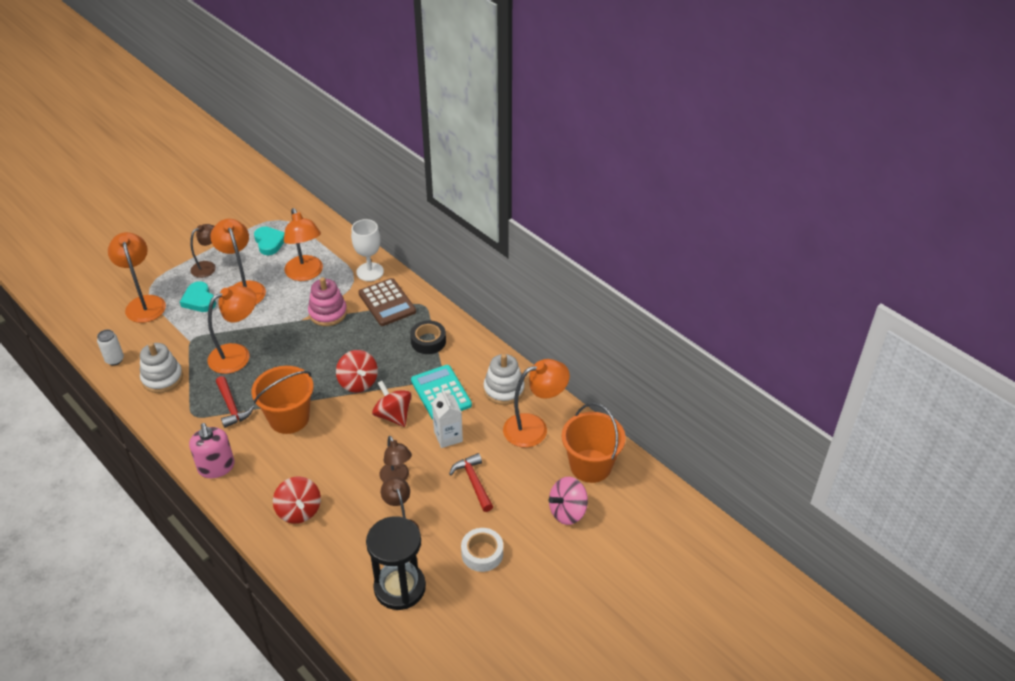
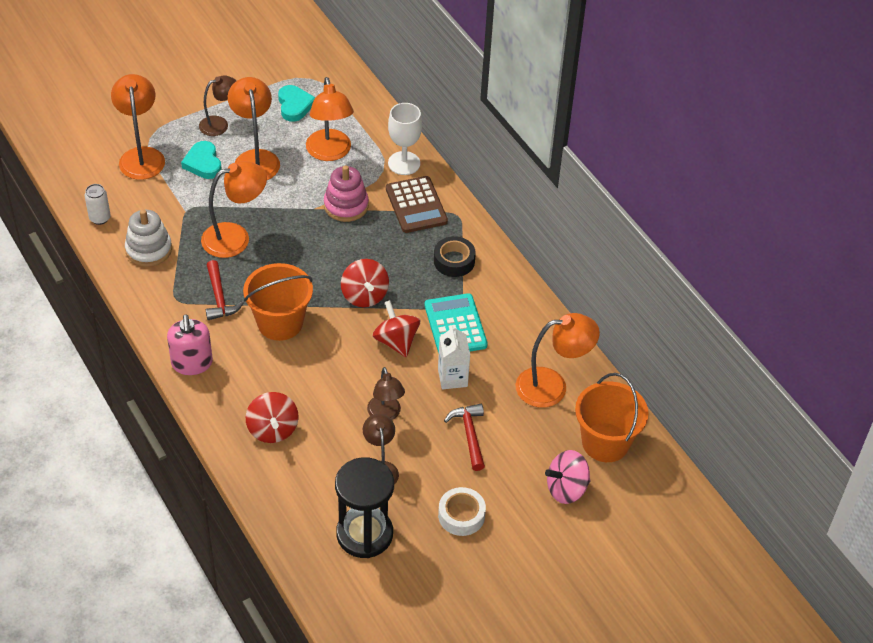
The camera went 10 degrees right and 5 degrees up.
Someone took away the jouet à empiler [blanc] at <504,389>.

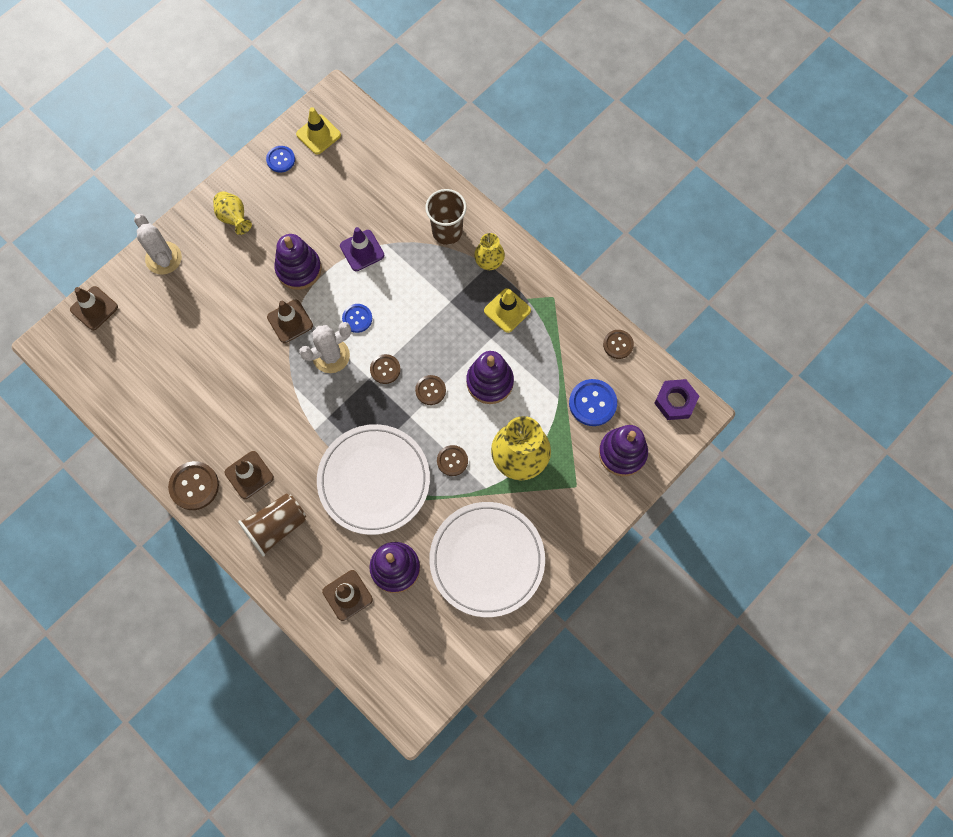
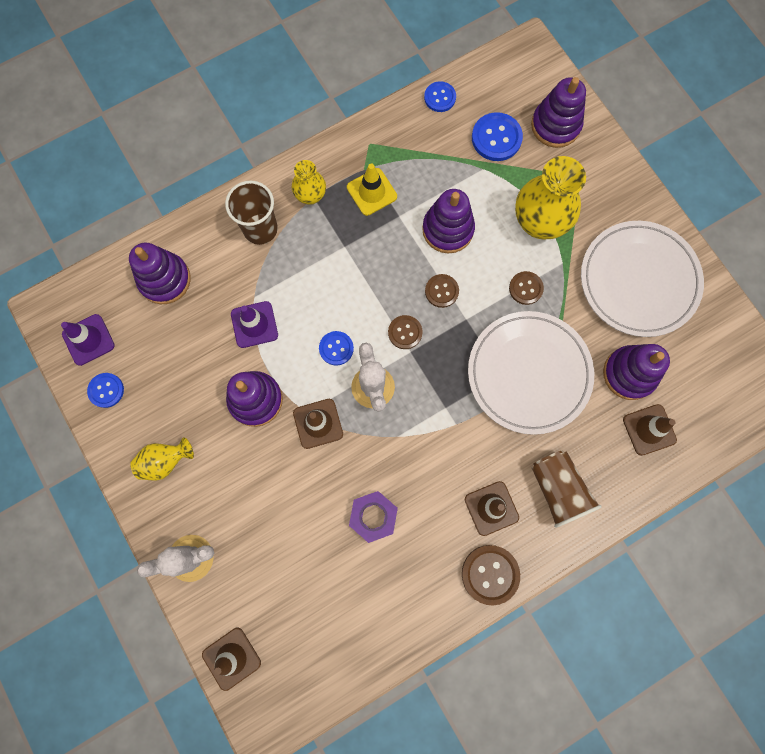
The camera went 75 degrees left and 5 degrees up.
Someone put down the jouet à empiler [violet] at <164,280>.
Someone carried the écrou [violet] from <675,401> to <373,516>.
Someone repainted the cône de chantier [jaune] at <318,134>, which became the cône de chantier [violet] at <88,340>.
Someone repainted the bouton [marron] at <618,344>, which became the bouton [bleu] at <440,97>.

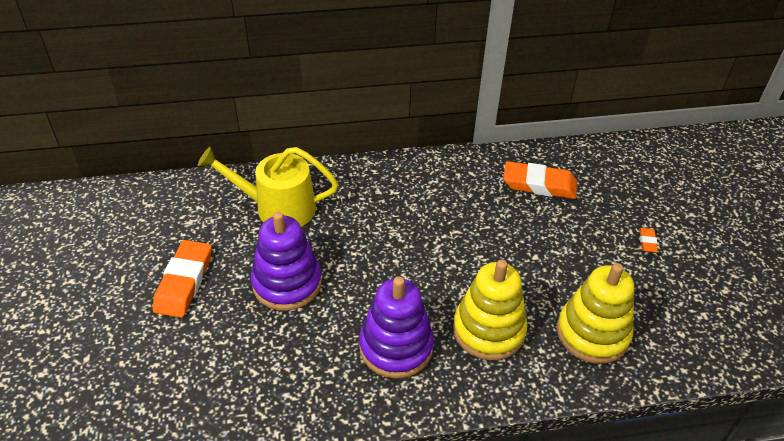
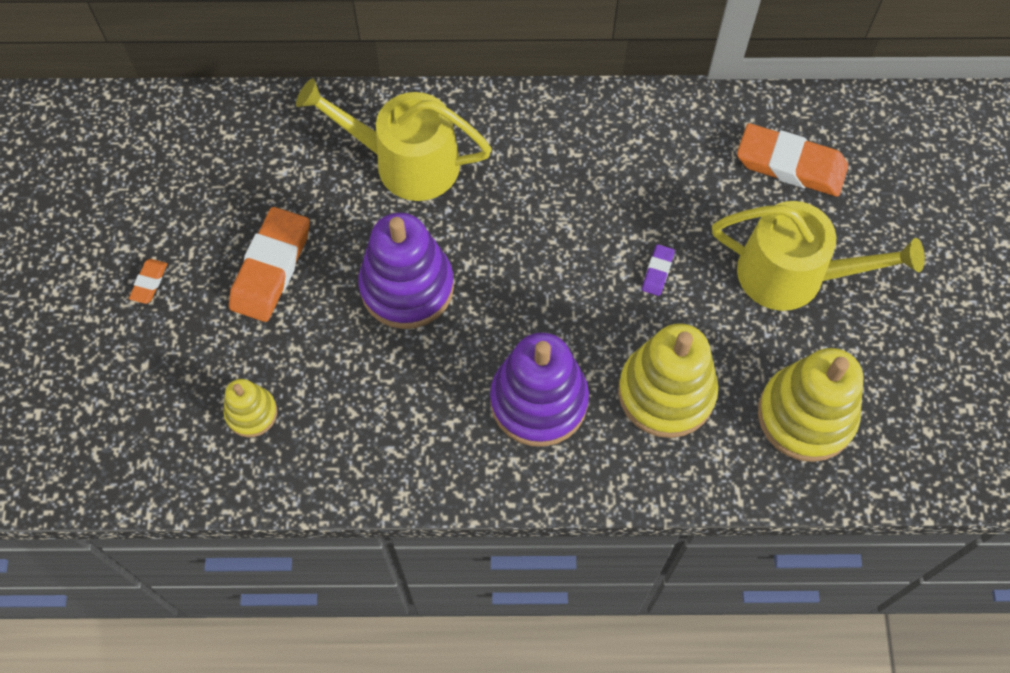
The camera went 10 degrees right and 20 degrees up.
Someone put down the jouet à empiler [jaune] at <251,413>.
Someone put down the gomme [violet] at <657,272>.
Someone put down the arrosoir [jaune] at <792,274>.
Someone carried the gomme [orange] from <647,242> to <149,283>.

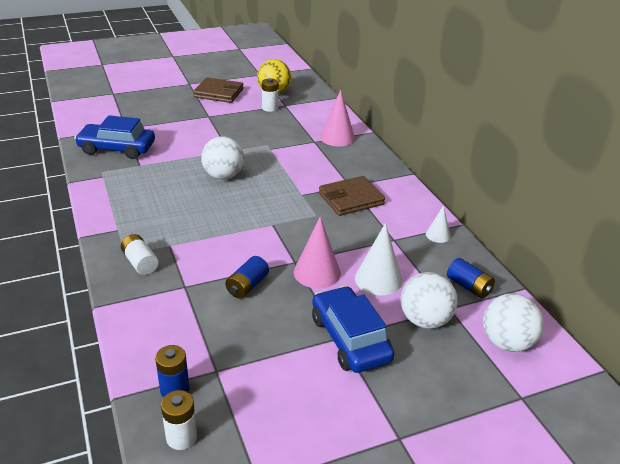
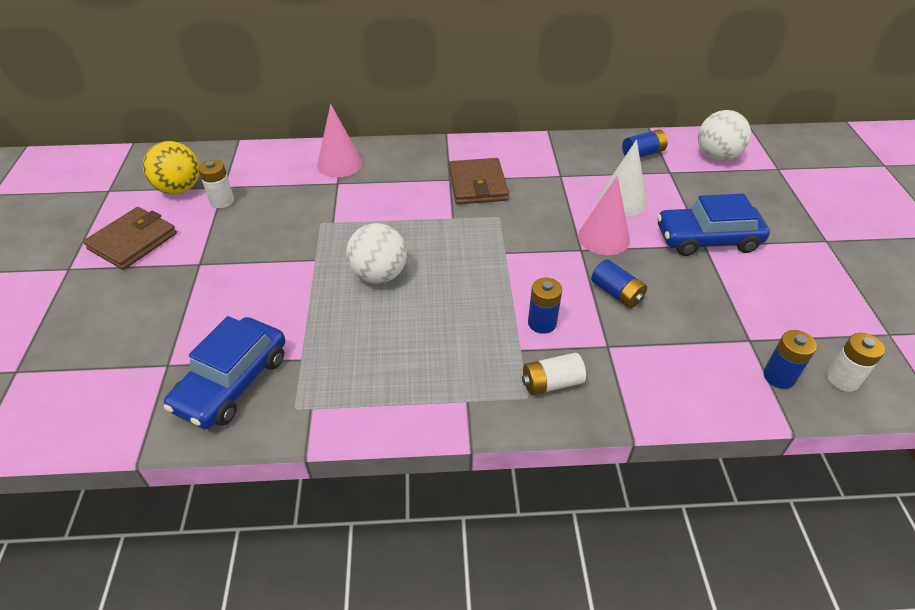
The camera went 70 degrees left and 10 degrees up.
Someone took away the balle [blanc] at <425,320>.
Someone took away the cône [blanc] at <438,235>.
Someone put down the pile [bleu] at <542,323>.

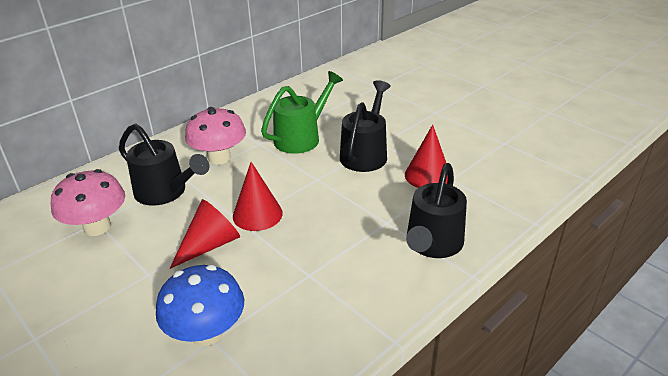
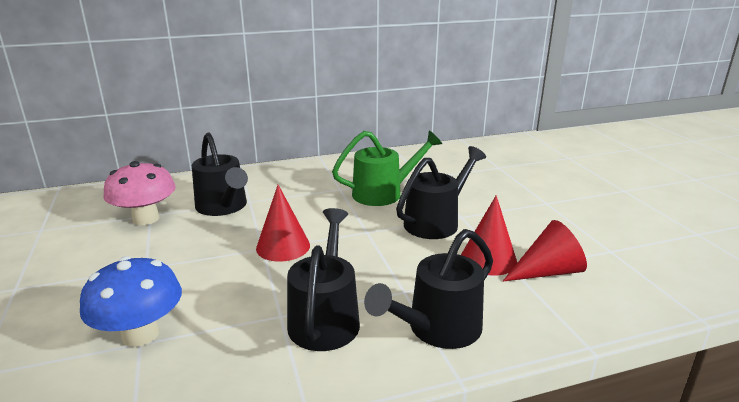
The camera went 25 degrees right and 10 degrees down.
Someone took away the champignon [rose] at <219,158>.
Someone put down the arrosoir [noir] at <325,317>.
Someone carried the cône [rouge] from <210,244> to <547,271>.

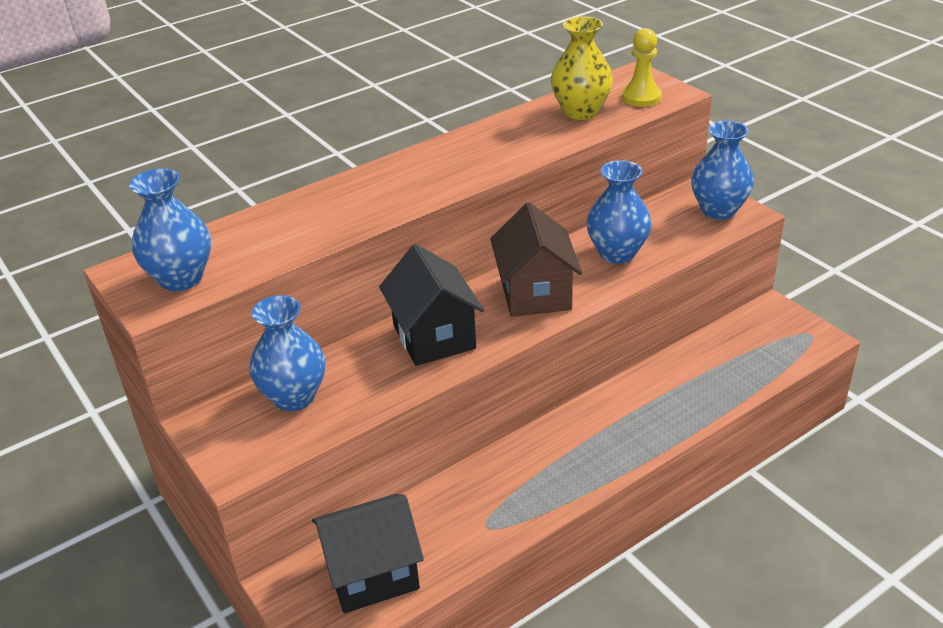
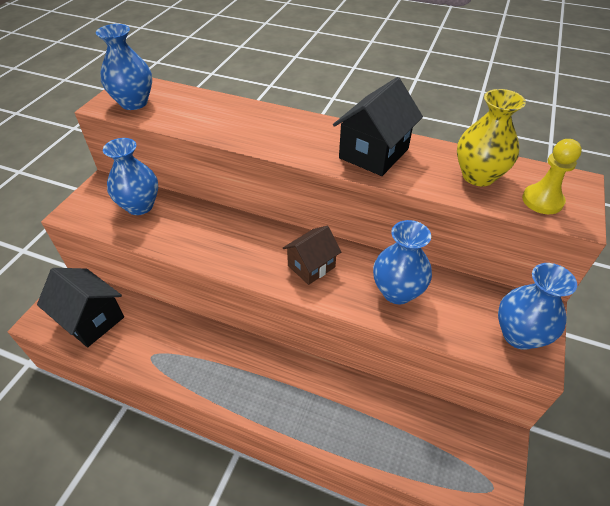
The camera went 55 degrees right and 10 degrees up.
Someone carried the maison [noir] from <434,337> to <373,153>.
Someone scaled the maison [marron] at <535,293> by 0.66.

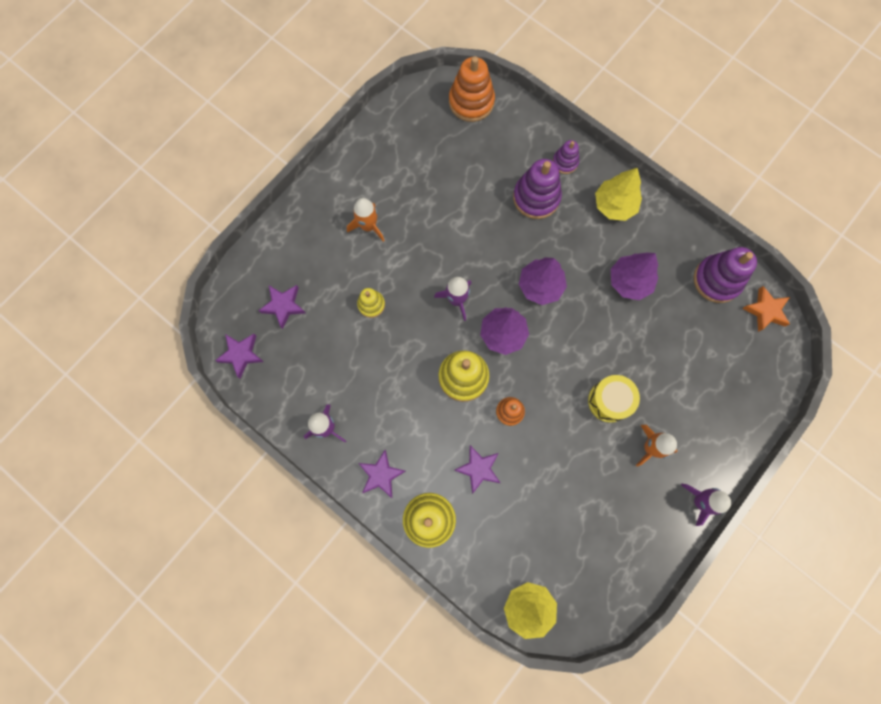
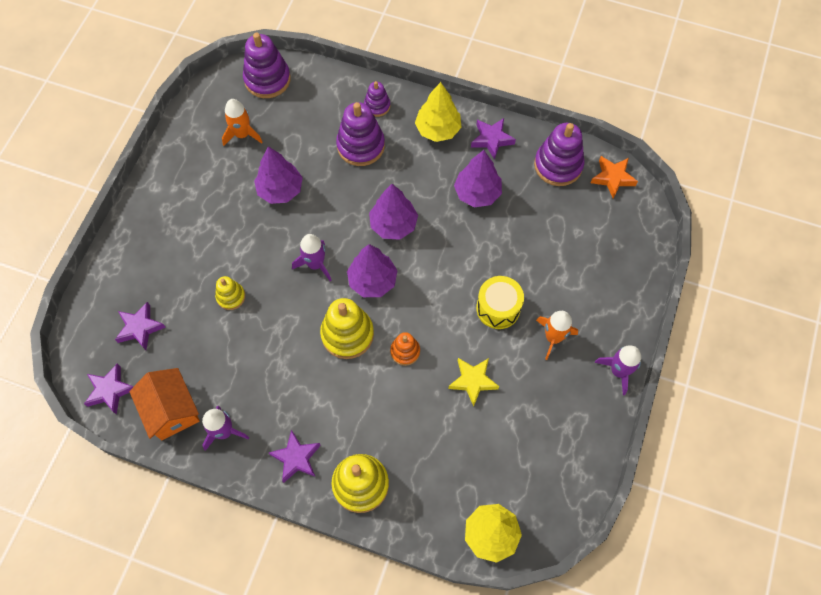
The camera went 20 degrees left and 10 degrees down.
Someone put down the maison [orange] at <171,410>.
Someone put down the arbre [violet] at <280,190>.
Someone put down the étoile [jaune] at <473,381>.
Someone carried the fusée [orange] from <368,226> to <242,134>.
Someone carried the étoile [violet] from <478,469> to <491,139>.
Someone repainted the jouet à empiler [orange] at <471,102>, which became the jouet à empiler [violet] at <267,79>.

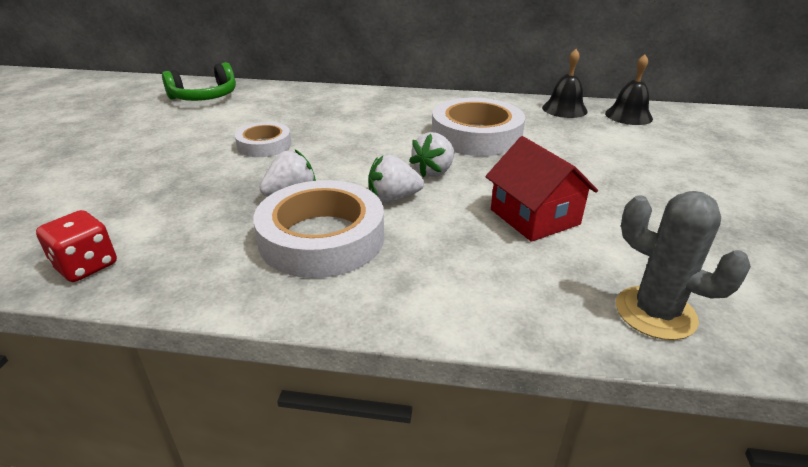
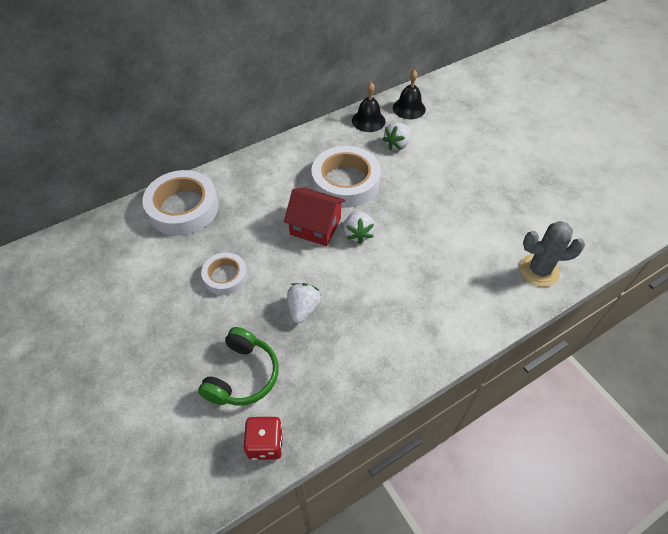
The camera went 40 degrees left and 20 degrees up.
Someone carried the casque audio [vert] from <205,97> to <242,375>.
Someone carried the ruban adhésif [blanc] from <322,238> to <183,208>.
Someone carried the fraise [blanc] from <393,198> to <397,145>.
Someone carried the maison [rouge] from <534,217> to <315,226>.

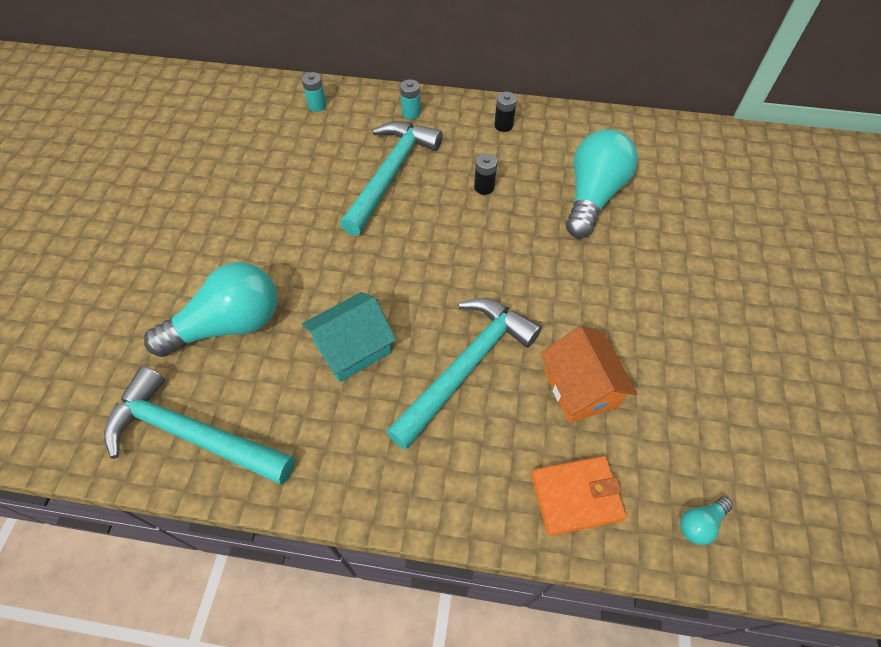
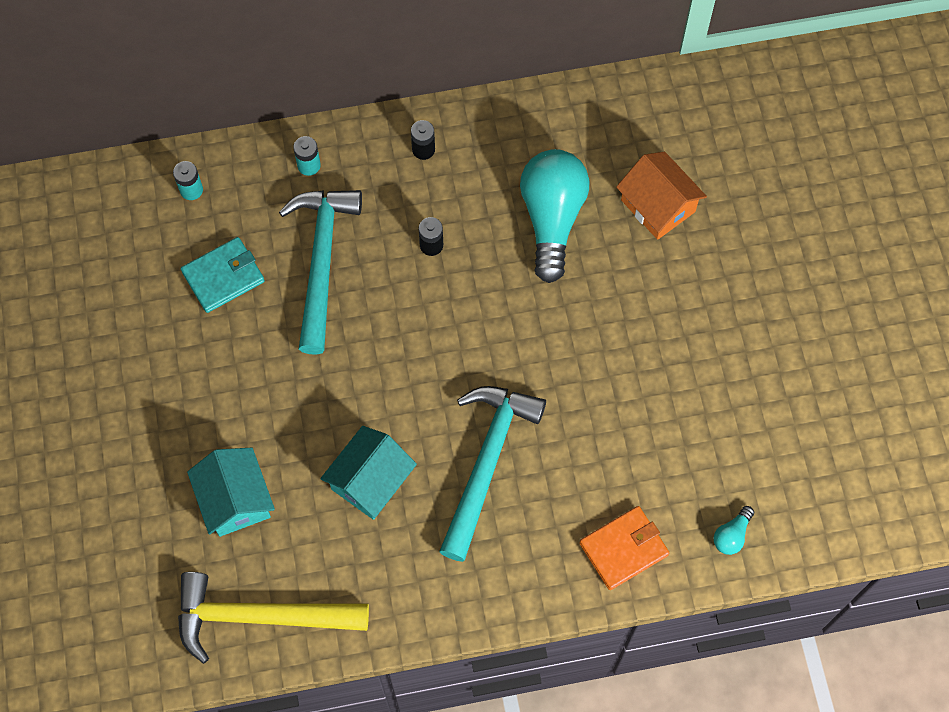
The camera went 20 degrees left and 10 degrees up.
Someone put down the portefeuille [turquoise] at <223,277>.
Someone carried the maison [orange] from <580,388> to <658,206>.
Someone swapped the ampoule [turquoise] at <228,325> for the maison [turquoise] at <235,500>.
Someone repainted the marteau [turquoise] at <191,433>, which became the marteau [jaune] at <259,616>.

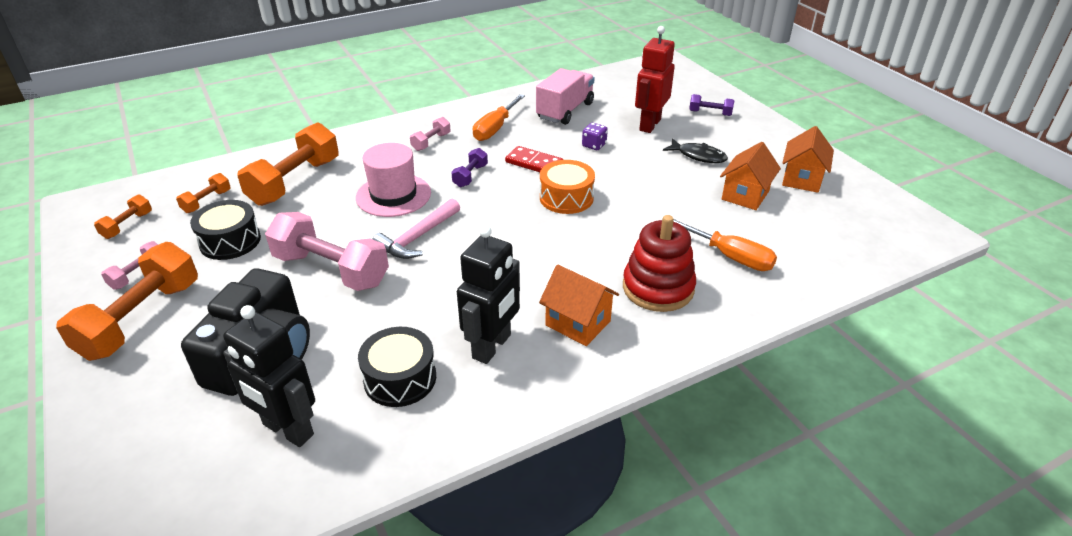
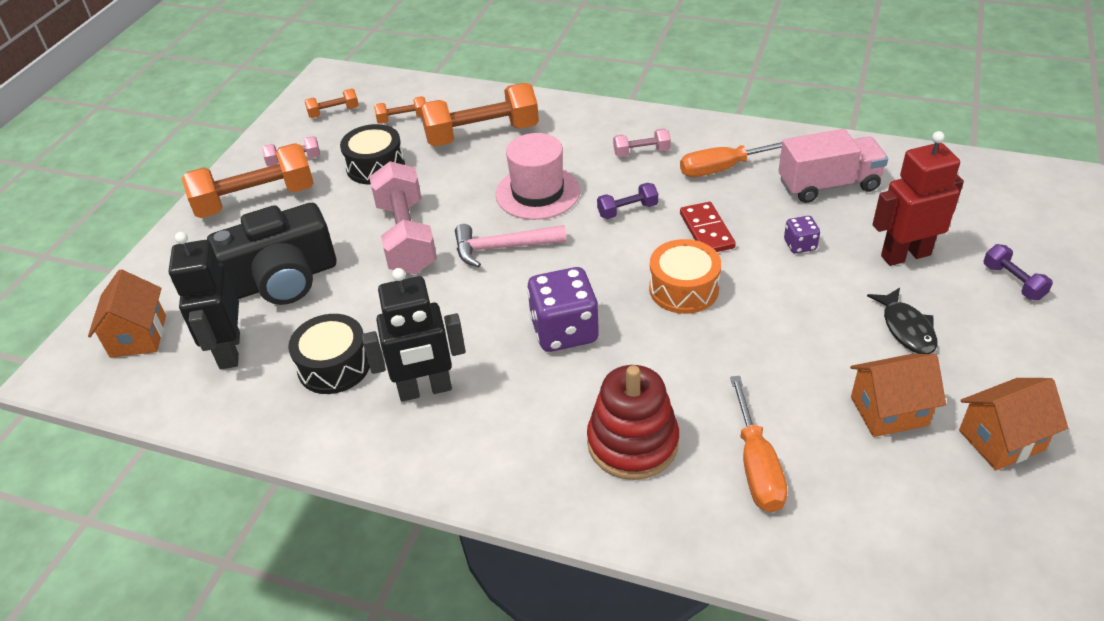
The camera went 50 degrees right and 5 degrees up.
Someone put down the dé [violet] at <564,331>.
Someone carried the maison [orange] from <578,323> to <138,336>.

